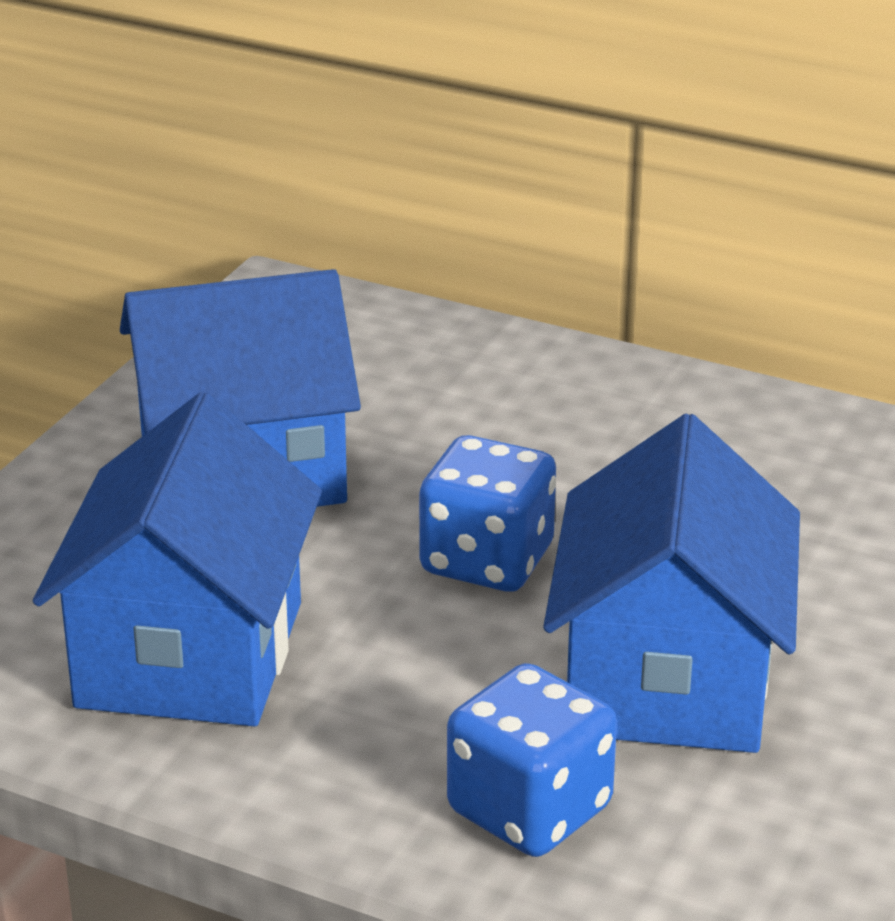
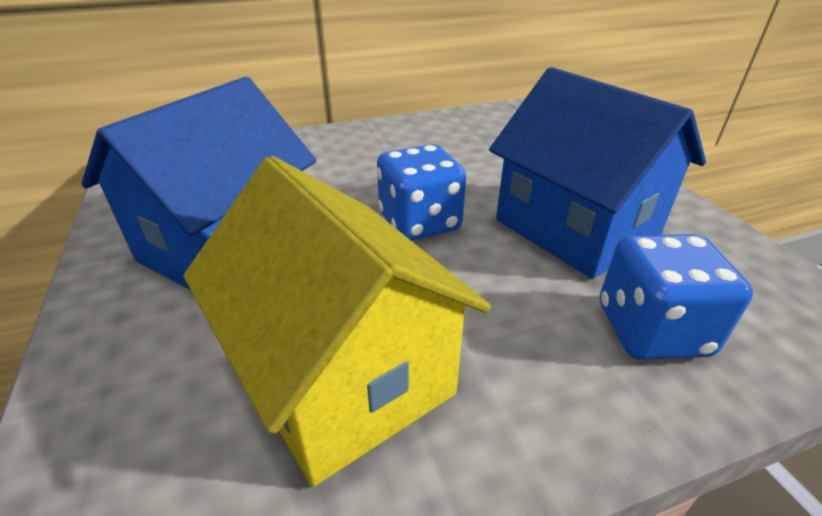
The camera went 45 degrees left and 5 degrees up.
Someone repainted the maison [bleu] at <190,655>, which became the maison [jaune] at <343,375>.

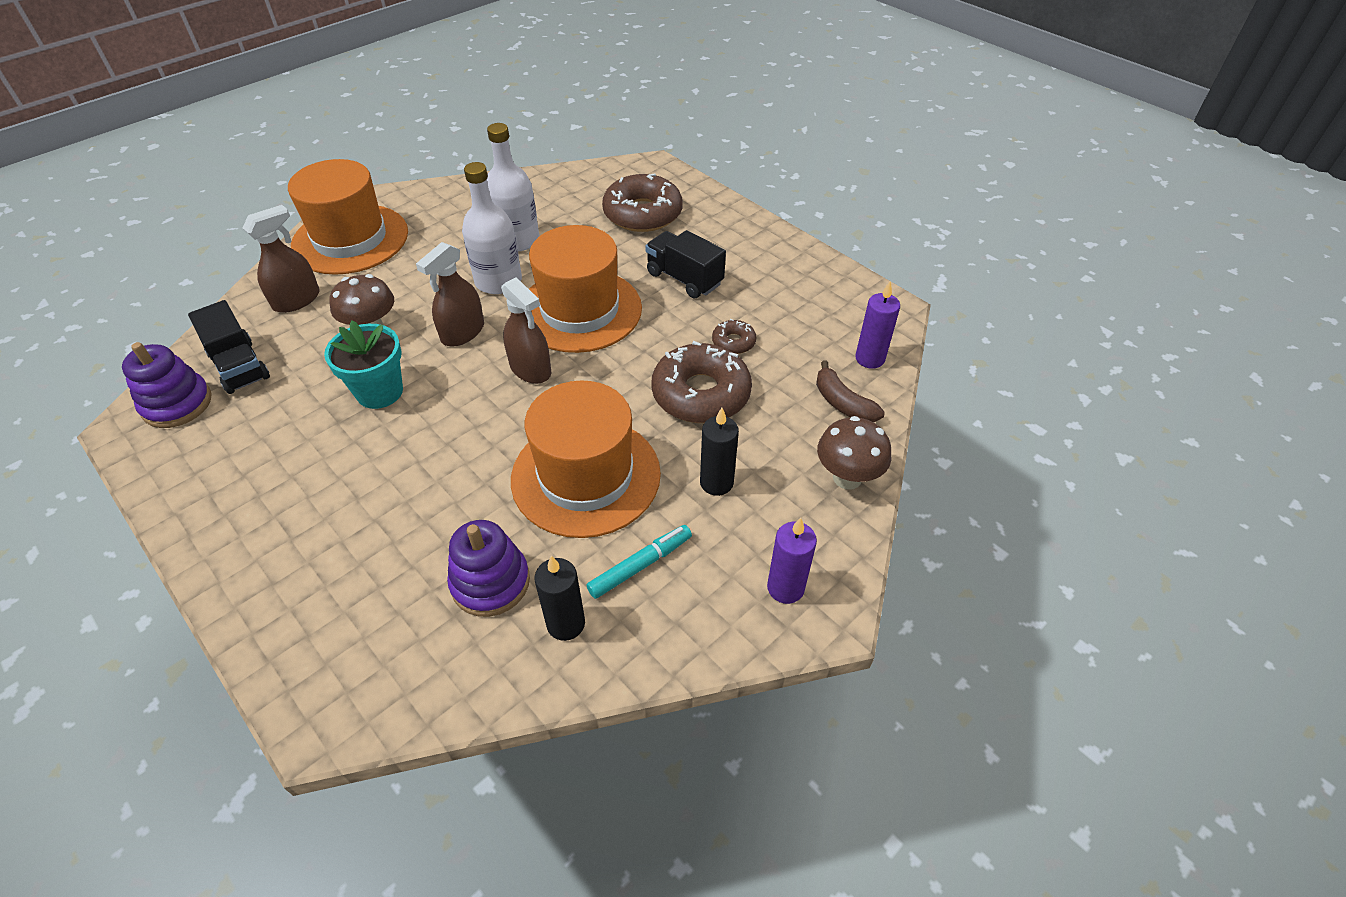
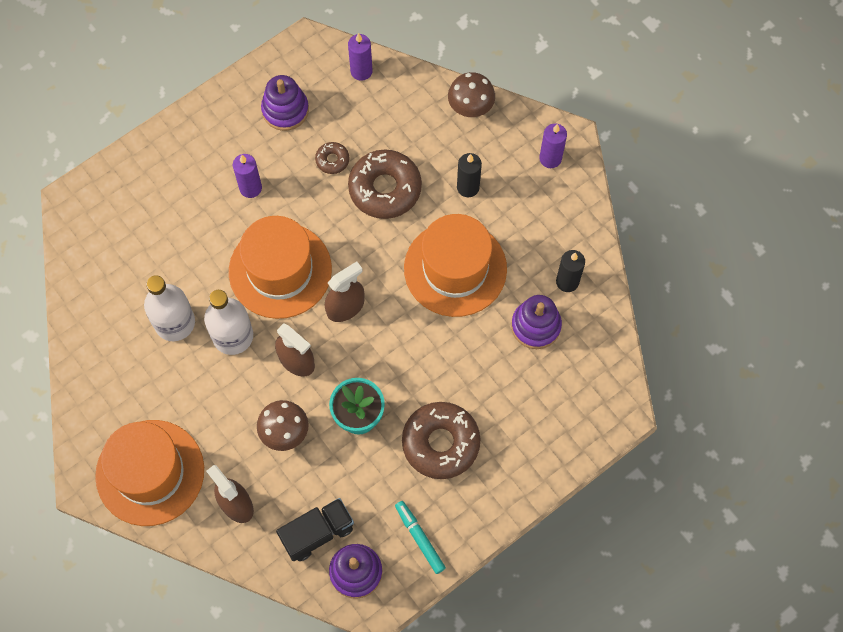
The camera went 85 degrees left and 20 degrees up.
Someone took away the banane [marron] at <843,403>.
Someone put down the jouet à empiler [violet] at <285,110>.
Someone carried the feutre [turquoise] from <640,565> to <419,538>.
Someone carried the beignet [marron] from <642,214> to <440,443>.
Someone swapped the camion [noir] at <684,279> for the bougie [violet] at <250,188>.

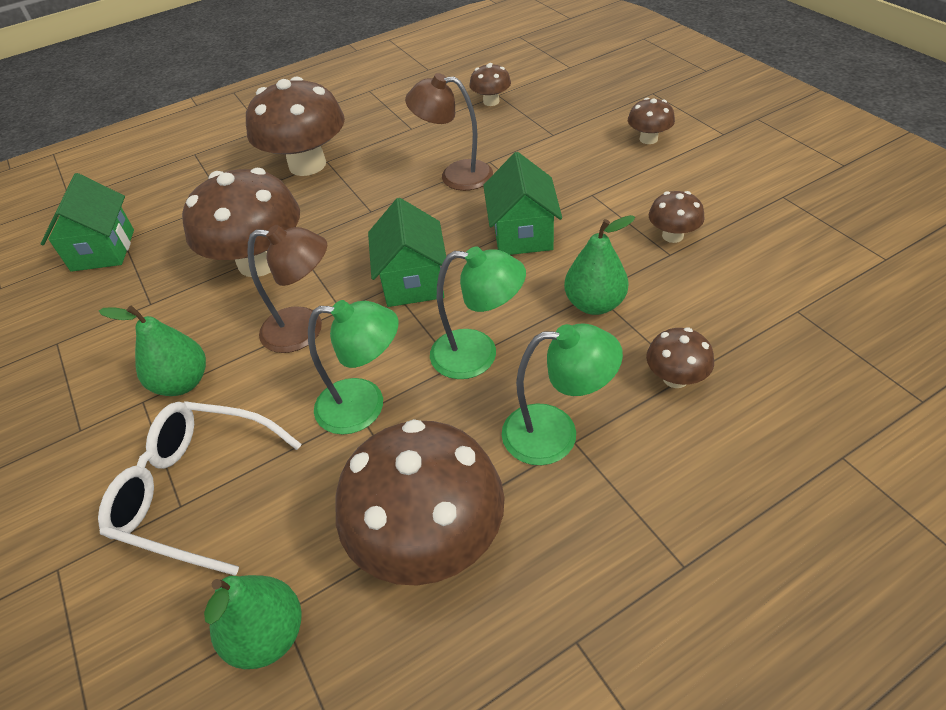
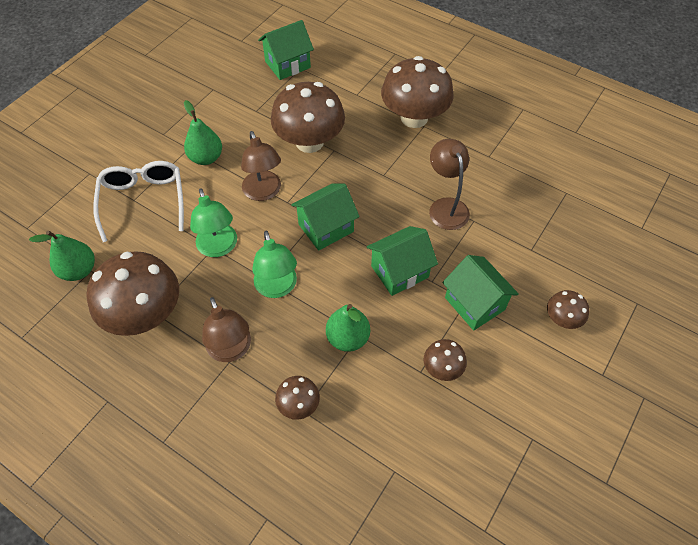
The camera went 60 degrees right and 10 degrees up.
Someone took away the champignon [marron] at <491,101>.
Someone put down the maison [vert] at <474,303>.
Someone repainted the lampe [vert] at <556,433>, which became the lampe [marron] at <231,350>.

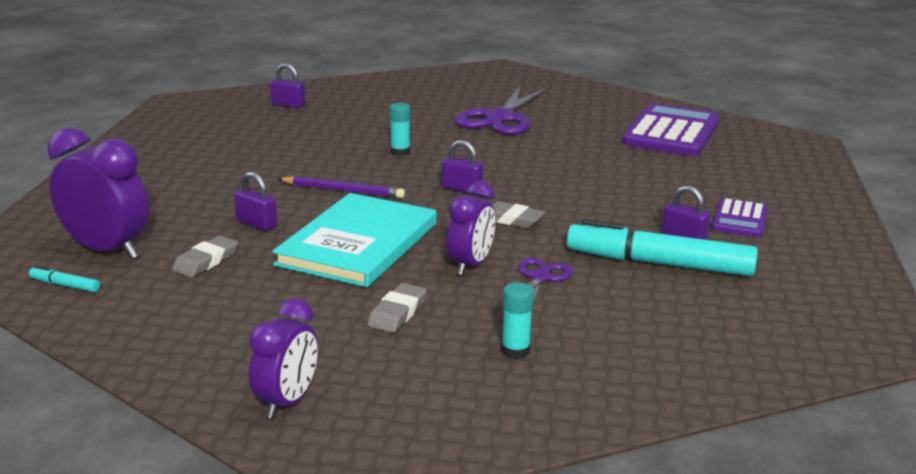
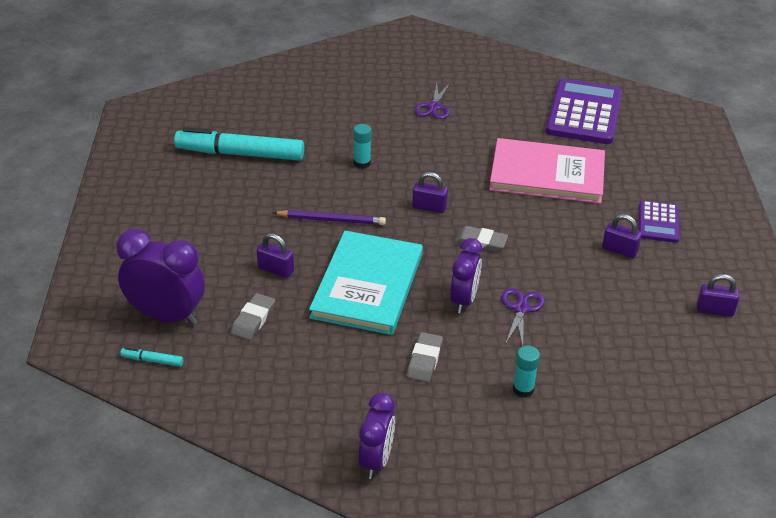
The camera went 10 degrees left and 15 degrees up.
Someone put down the livre [rose] at <547,174>.
Someone carried the cadenas [violet] from <288,105> to <715,310>.
Someone carried the feutre [turquoise] from <659,263> to <240,154>.
Someone scaled the ciseaux [violet] at <500,118> by 0.53.

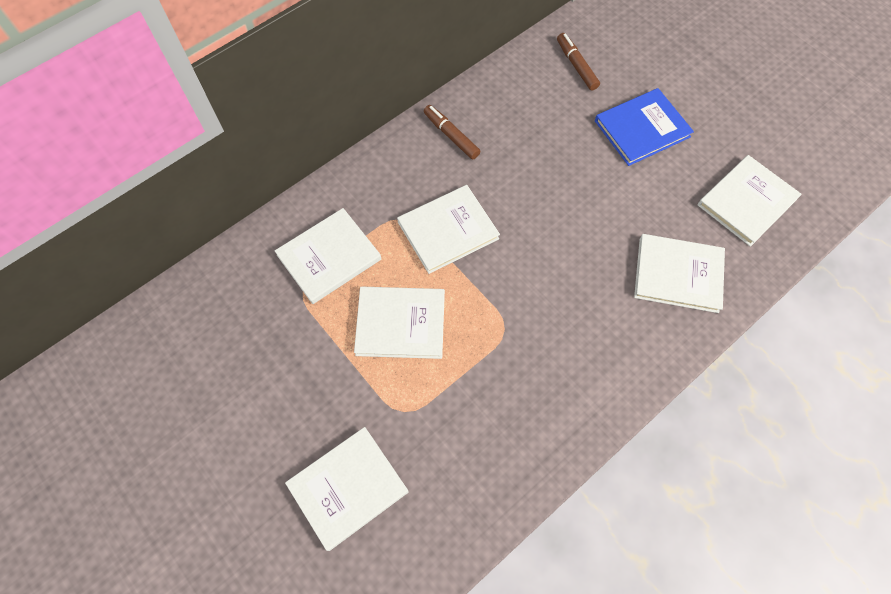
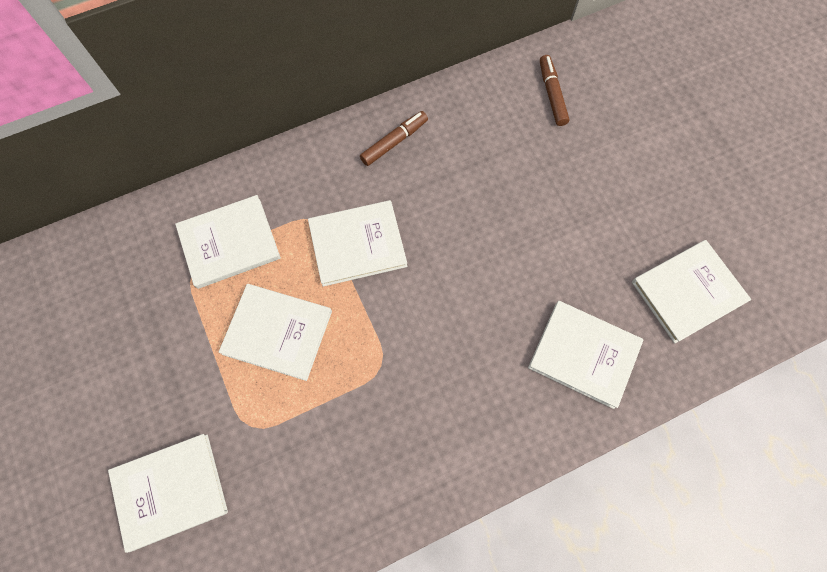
The camera went 15 degrees right and 5 degrees up.
Someone took away the livre [bleu] at <642,129>.
Someone rotated the feutre [marron] at <451,136> by 75 degrees clockwise.

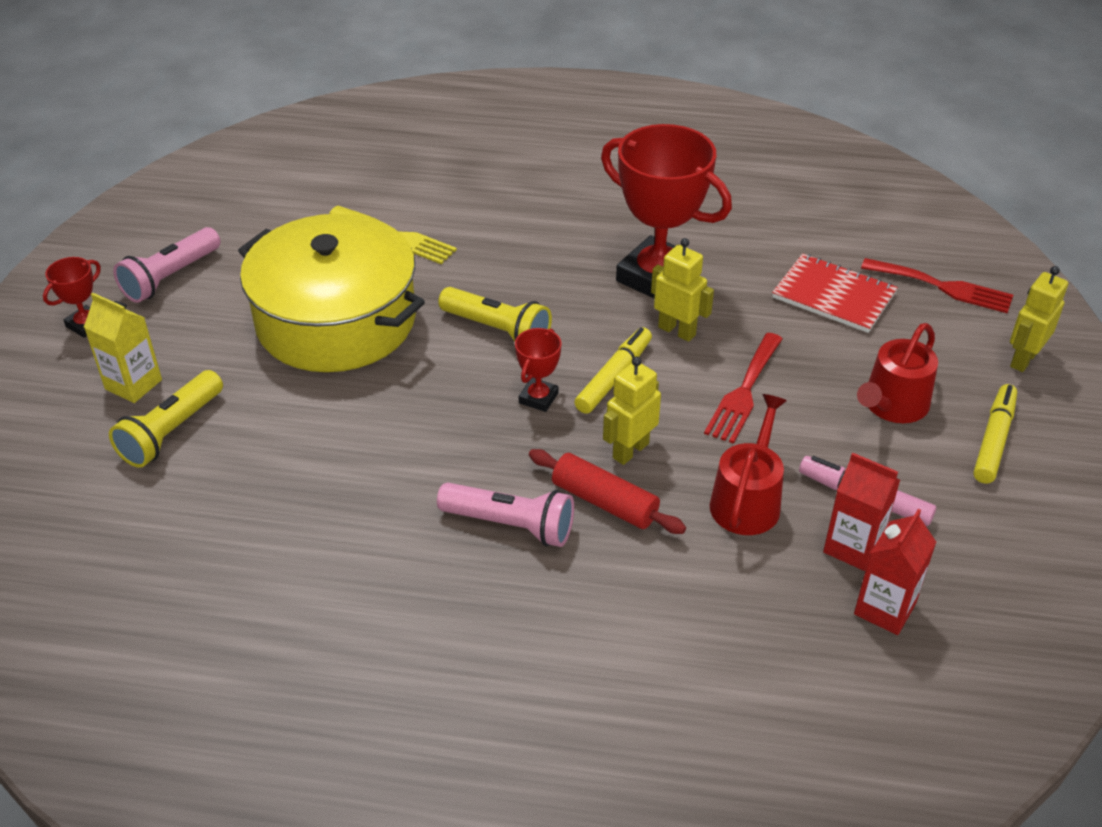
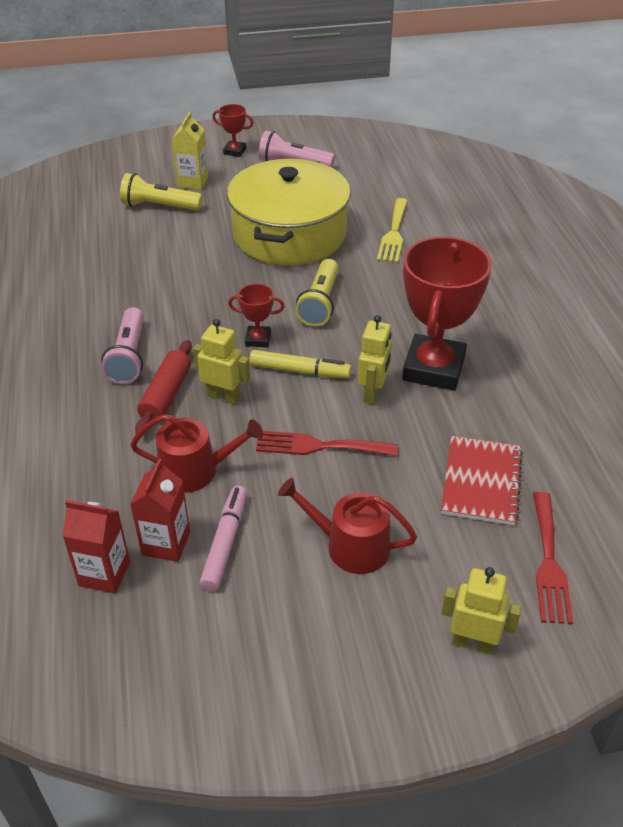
The camera went 70 degrees right and 0 degrees up.
Someone took away the feutre [jaune] at <993,440>.

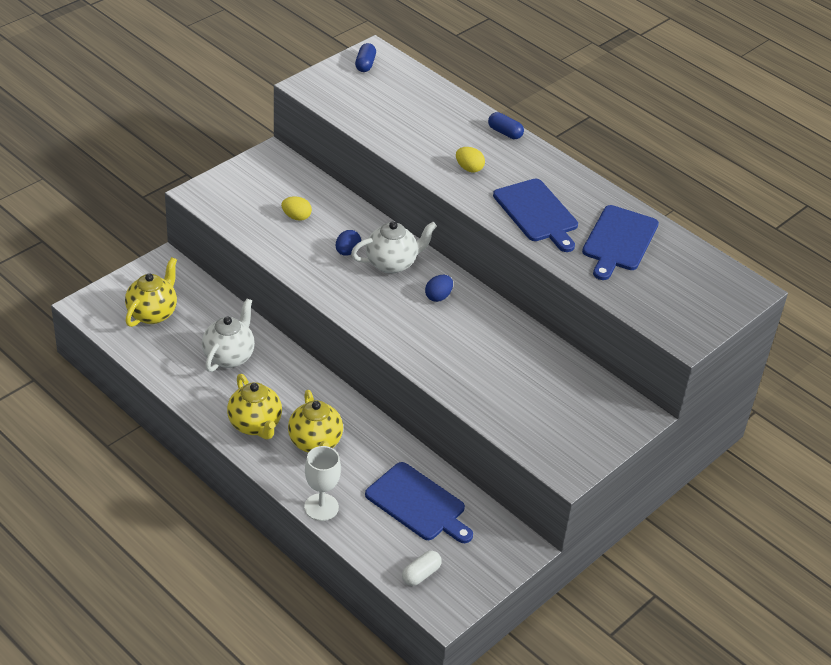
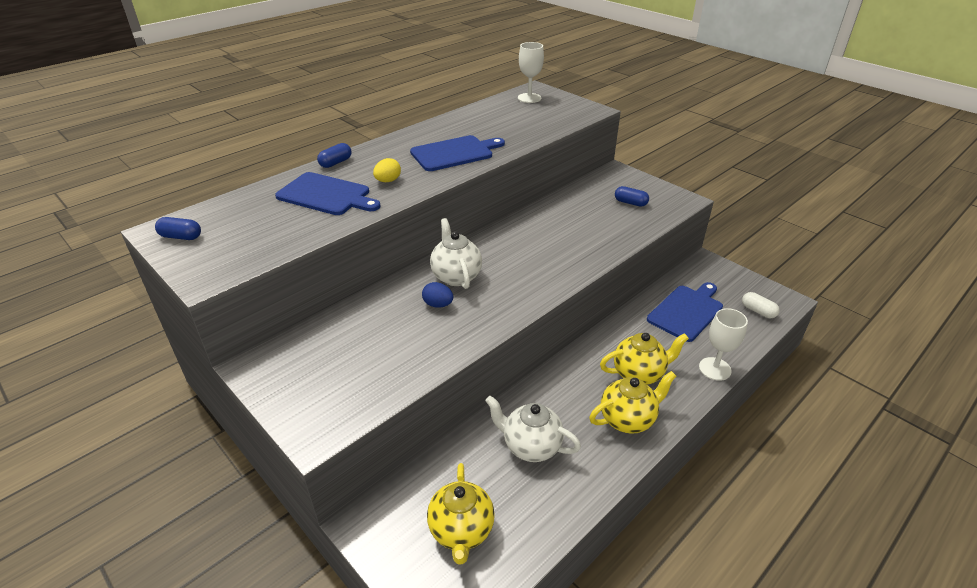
The camera went 85 degrees left and 5 degrees down.
Someone took away the œuf [jaune] at <296,217>.
Someone took away the œuf [bleu] at <438,296>.
Someone put down the verre à pied [blanc] at <529,98>.
Someone put down the gélule [bleu] at <630,203>.
Someone carried the planche à découper [bleu] from <618,241> to <326,195>.
Someone rotated the théière [jaune] at <152,313> by 120 degrees counterclockwise.

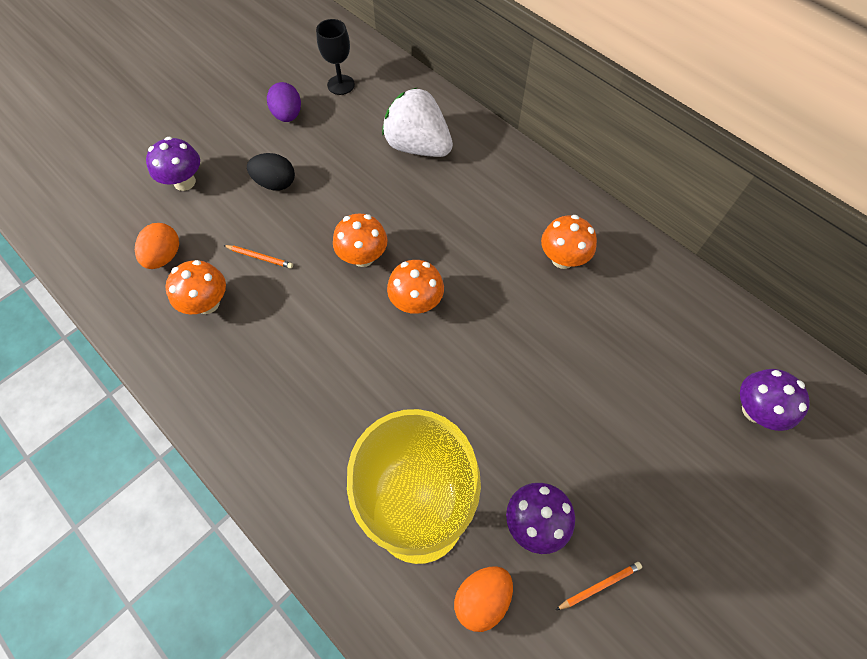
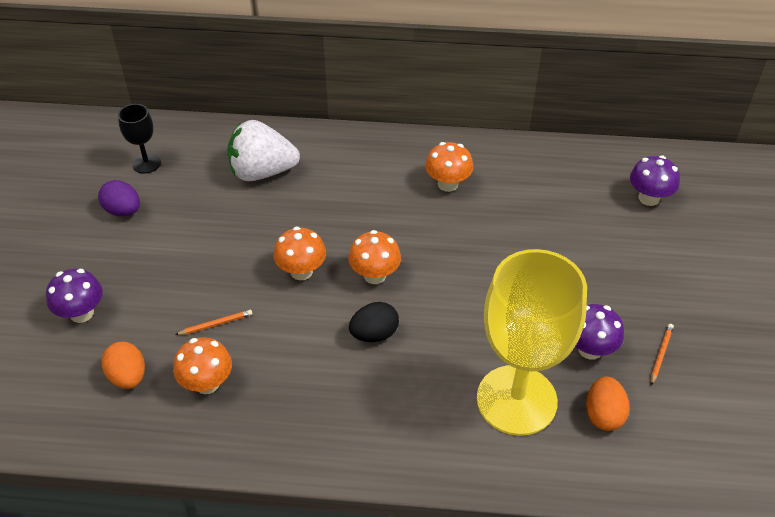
The camera went 40 degrees left and 15 degrees down.
Someone carried the œuf [noir] from <275,183> to <374,334>.

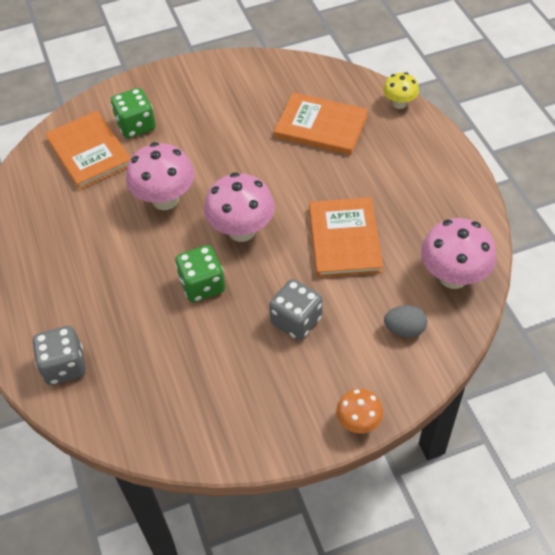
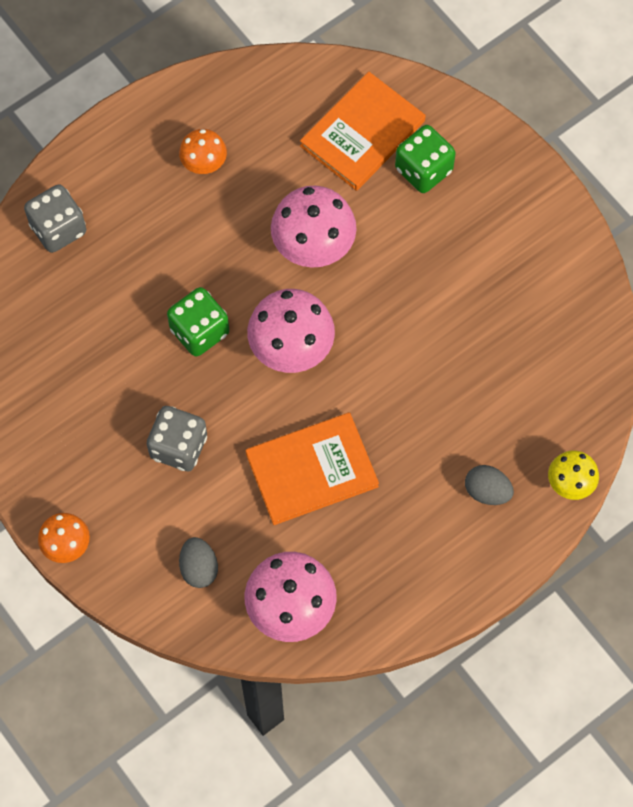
The camera went 70 degrees right and 15 degrees up.
Someone took away the livre [orange] at <321,126>.
Someone put down the champignon [orange] at <204,164>.
Someone put down the œuf [gris] at <487,491>.

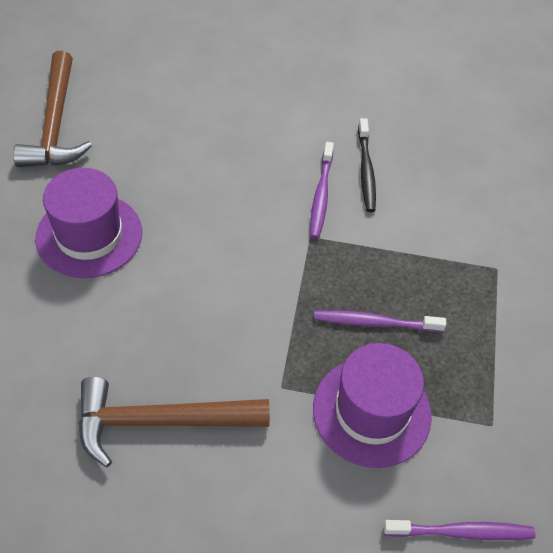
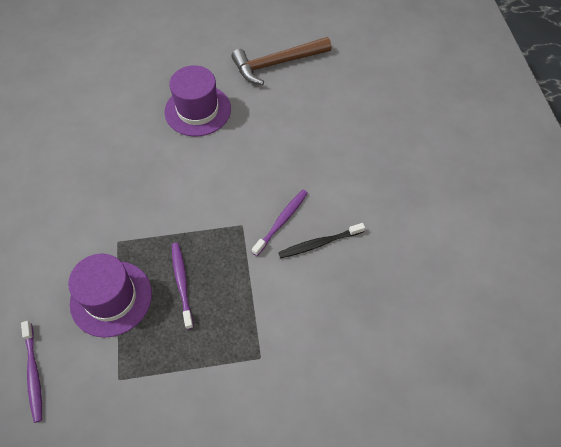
The camera went 75 degrees right and 5 degrees up.
Someone took away the marteau [marron] at <160,422>.
Someone rotated the brosse à dents [violet] at <321,195> by 135 degrees clockwise.

